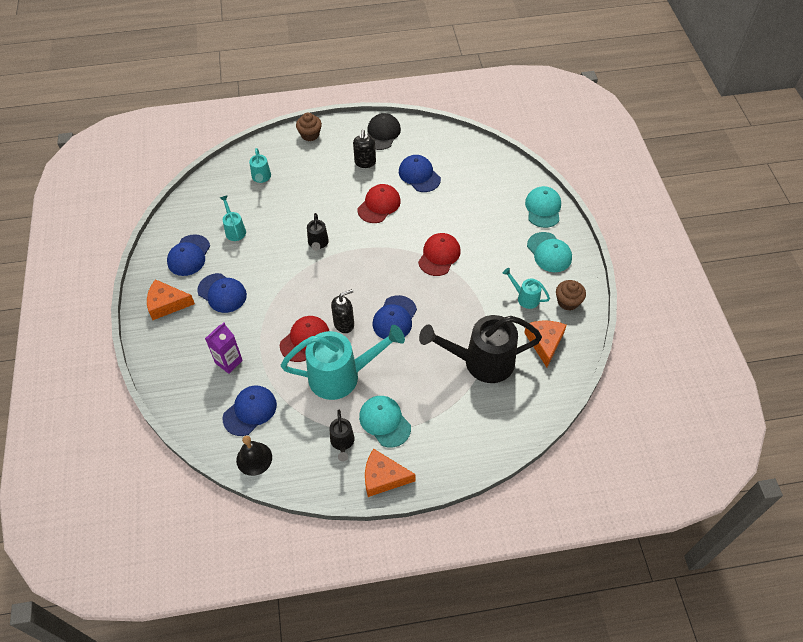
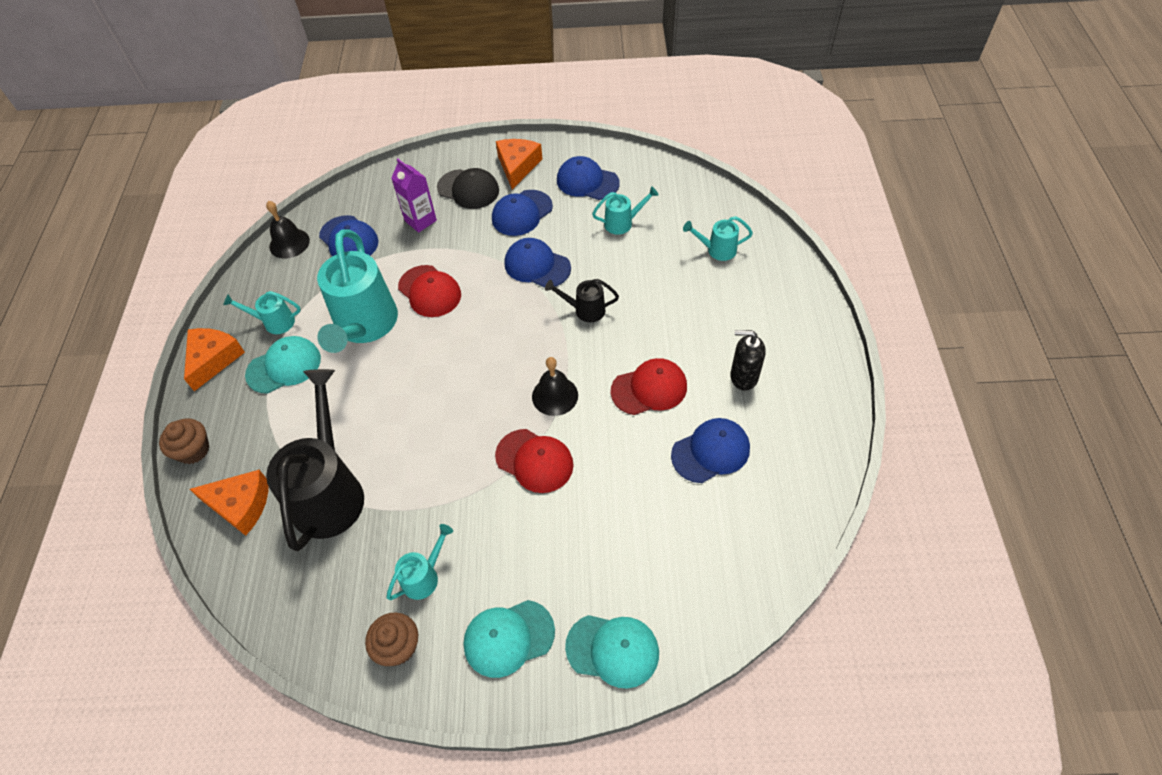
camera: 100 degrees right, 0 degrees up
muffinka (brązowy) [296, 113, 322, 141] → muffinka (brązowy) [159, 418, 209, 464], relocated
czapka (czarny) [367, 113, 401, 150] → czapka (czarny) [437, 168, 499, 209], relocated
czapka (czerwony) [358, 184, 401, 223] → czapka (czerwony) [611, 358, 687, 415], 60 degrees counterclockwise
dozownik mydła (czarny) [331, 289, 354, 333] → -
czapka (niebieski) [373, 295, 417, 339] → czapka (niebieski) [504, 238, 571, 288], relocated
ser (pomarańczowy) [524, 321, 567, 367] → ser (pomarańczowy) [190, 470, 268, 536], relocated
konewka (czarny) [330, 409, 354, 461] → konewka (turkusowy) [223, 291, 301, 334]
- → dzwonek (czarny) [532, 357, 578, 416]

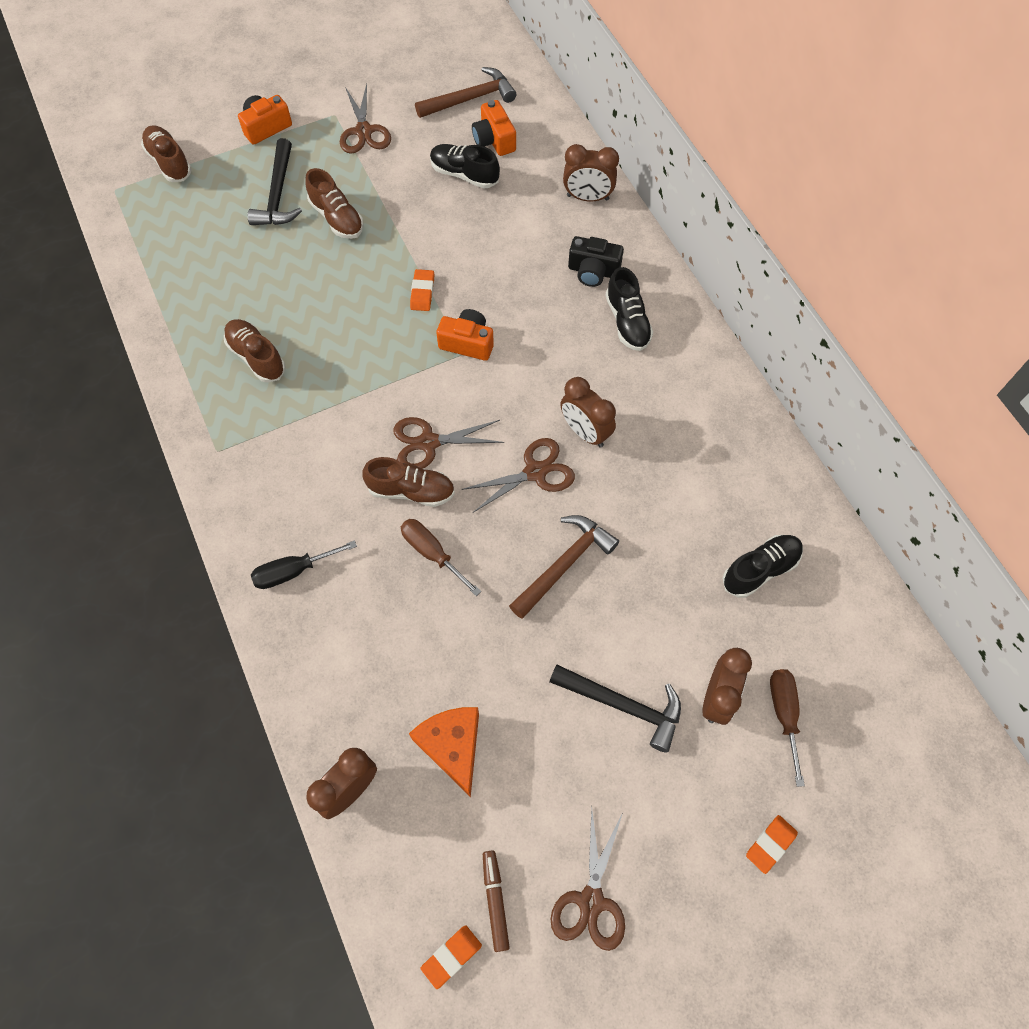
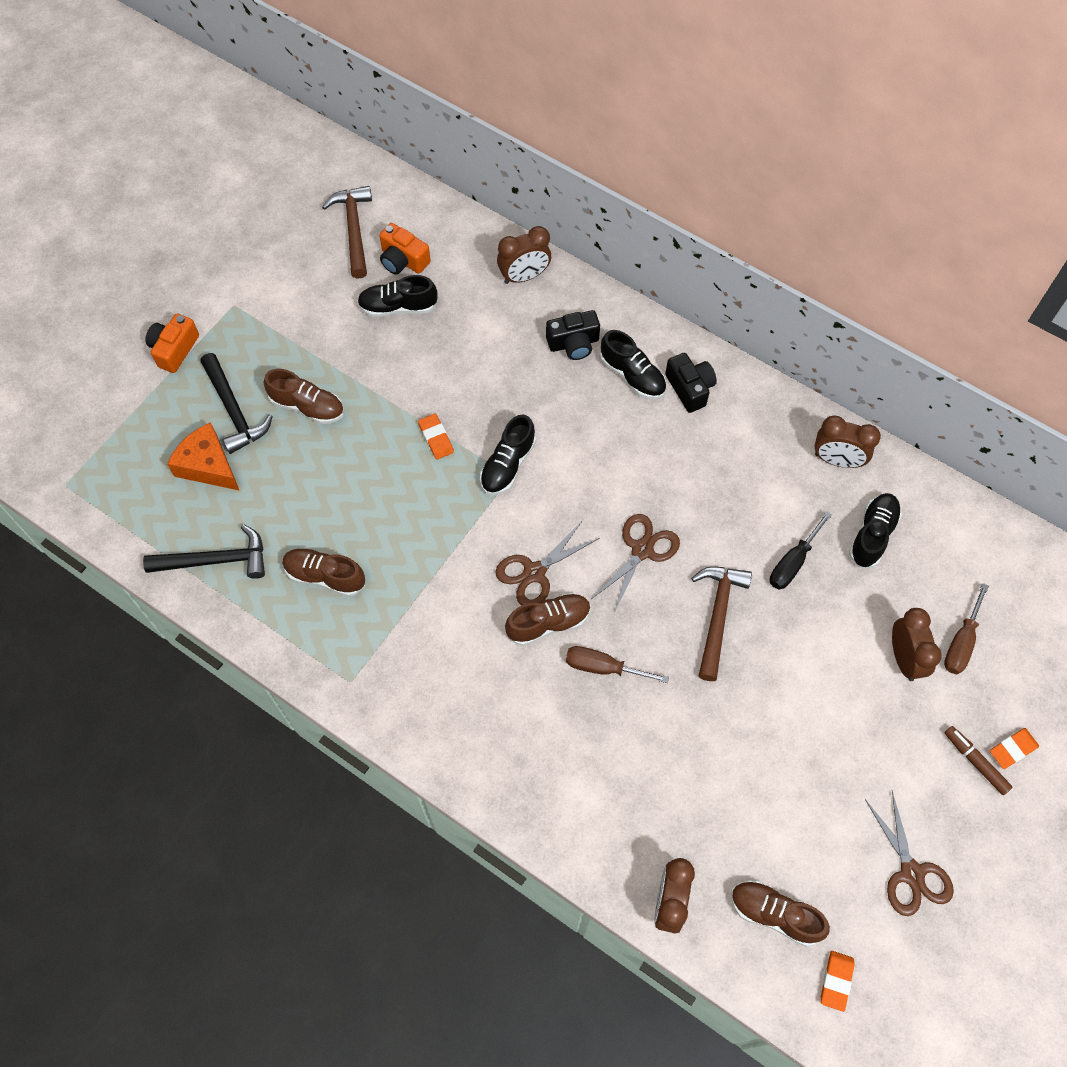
camera: 30 degrees left, 0 degrees up
młotek (brązowy) [415, 67, 517, 118] → młotek (brązowy) [322, 186, 372, 279], 45 degrees counterclockwise
nożyczki (brązowy) [340, 84, 391, 154] → -
but (brązowy) [141, 125, 192, 182] → but (brązowy) [731, 880, 830, 947], relocated
aparat fotograficzny (pomarańczowy) [436, 309, 494, 361] → but (czarny) [480, 414, 536, 495]
budzik (brązowy) [560, 377, 616, 448] → budzik (brązowy) [814, 416, 881, 468], relocated
śrubokręt (czarny) [251, 540, 357, 589] → śrubokręt (czarny) [770, 511, 832, 590], relocated
młotek (czarny) [549, 665, 681, 753] → młotek (czarny) [143, 524, 265, 579], relocated
śrubokręt (brązowy) [770, 669, 805, 787] → śrubokręt (brązowy) [944, 583, 989, 674], 120 degrees counterclockwise
ser (pomarańczowy) [409, 707, 479, 797] → ser (pomarańczowy) [167, 422, 240, 491], relocated
gumka do mazania (pomarańczowy) [746, 815, 798, 874] → gumka do mazania (pomarańczowy) [990, 728, 1039, 769], 45 degrees clockwise
flamaster (brązowy) [483, 850, 510, 952] → flamaster (brązowy) [945, 726, 1012, 795], relocated
- → aparat fotograficzny (czarny) [665, 353, 717, 413]

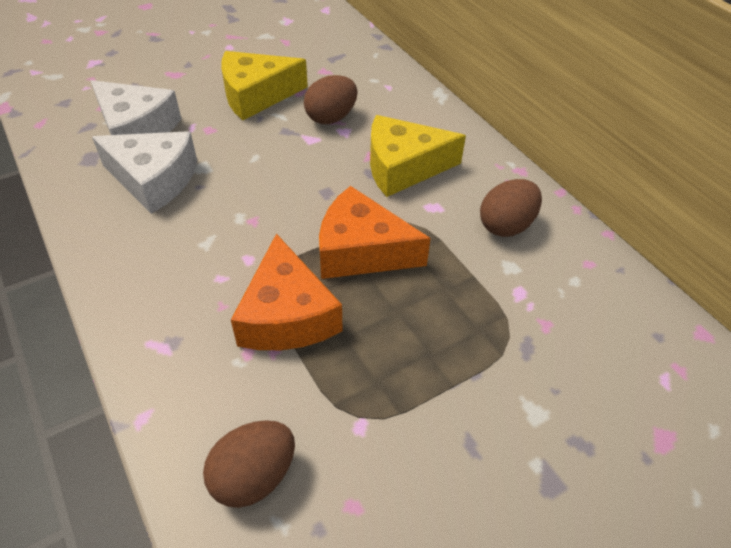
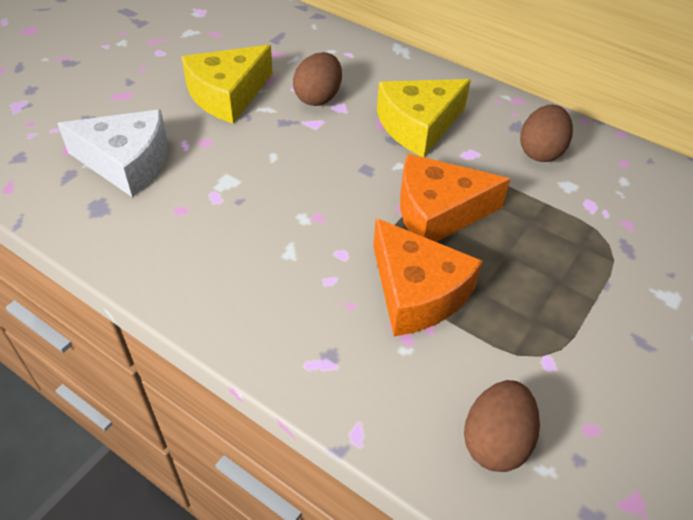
camera: 25 degrees left, 0 degrees up
ser (biały) [92, 131, 197, 214] → -

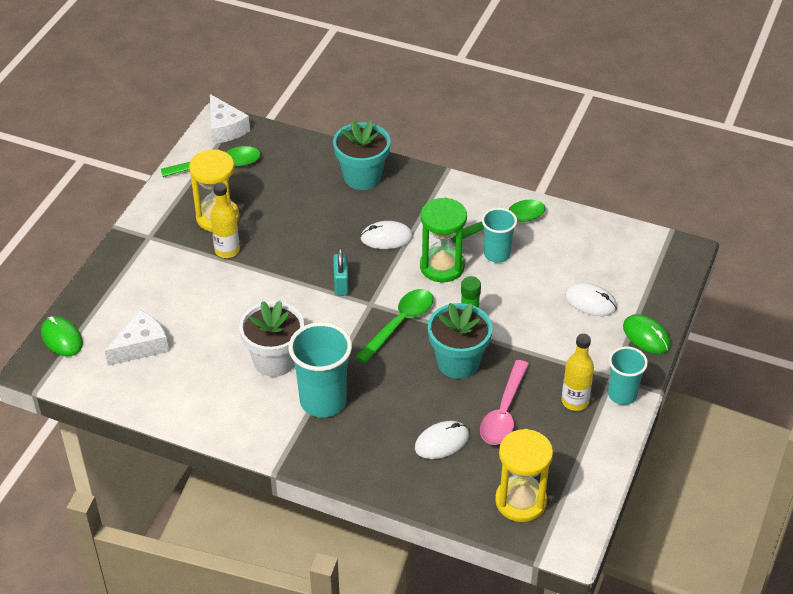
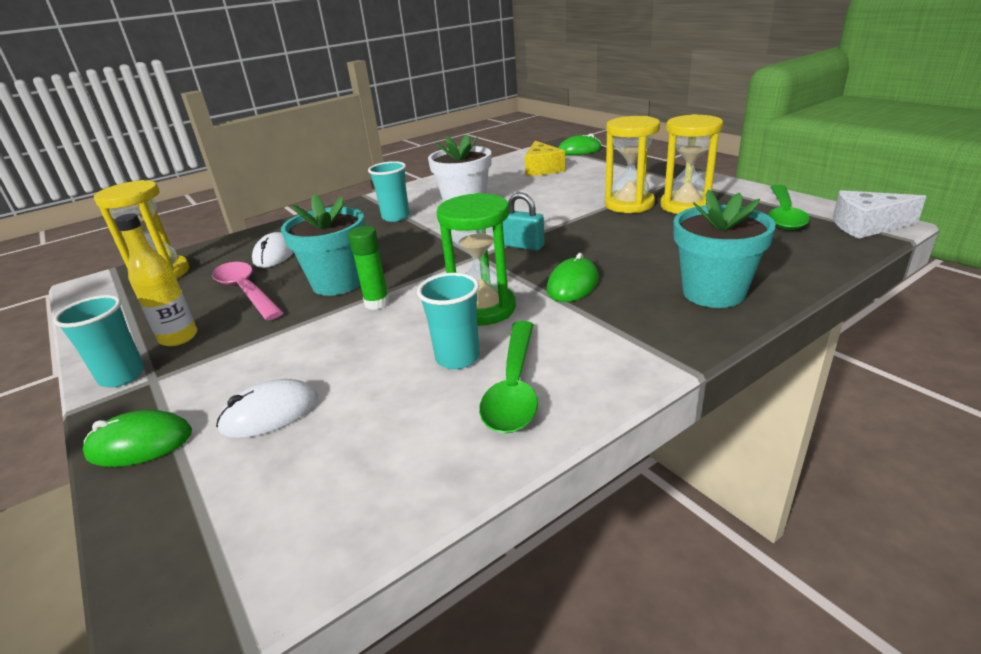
camera: 125 degrees right, 15 degrees down
butelka (żółty) [210, 183, 240, 258] → klepsydra (żółty) [605, 116, 660, 213]
myszka (biały) [360, 221, 413, 249] → myszka (zielony) [547, 253, 599, 302]
łyżka (zielony) [356, 289, 433, 364] → -
ser (biały) [105, 310, 169, 366] → ser (żółty) [525, 141, 565, 176]
szklanka (turkusowy) [288, 322, 352, 417] → szklanka (turkusowy) [368, 161, 409, 222], x0.62

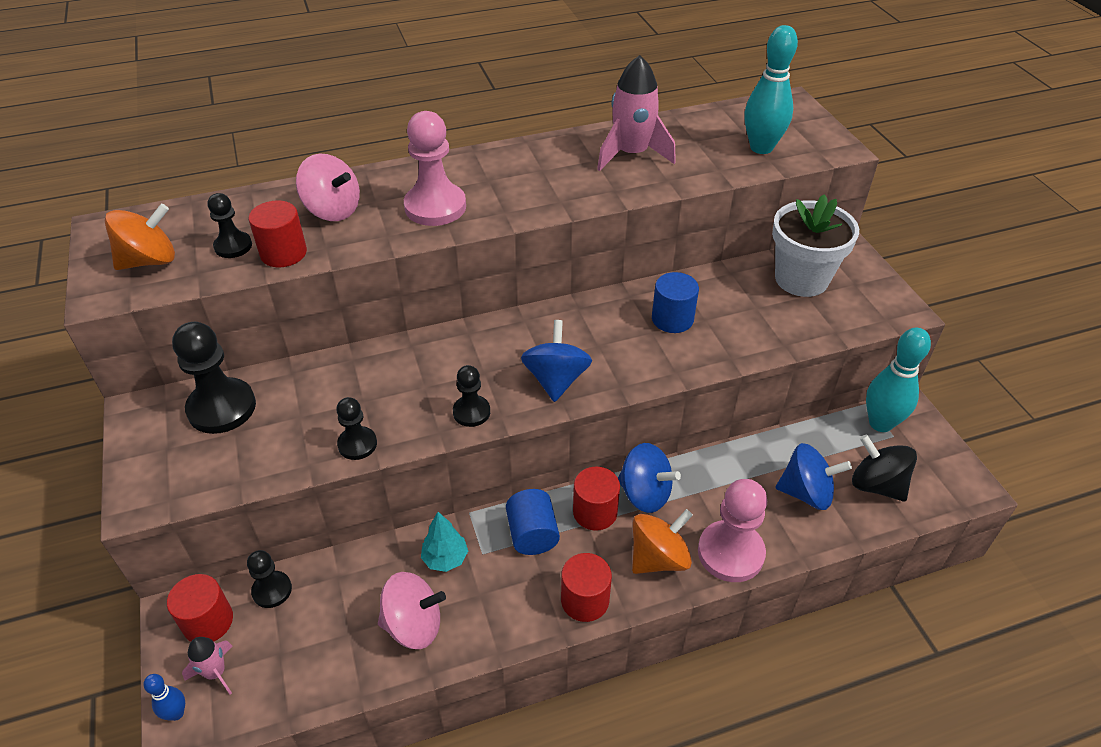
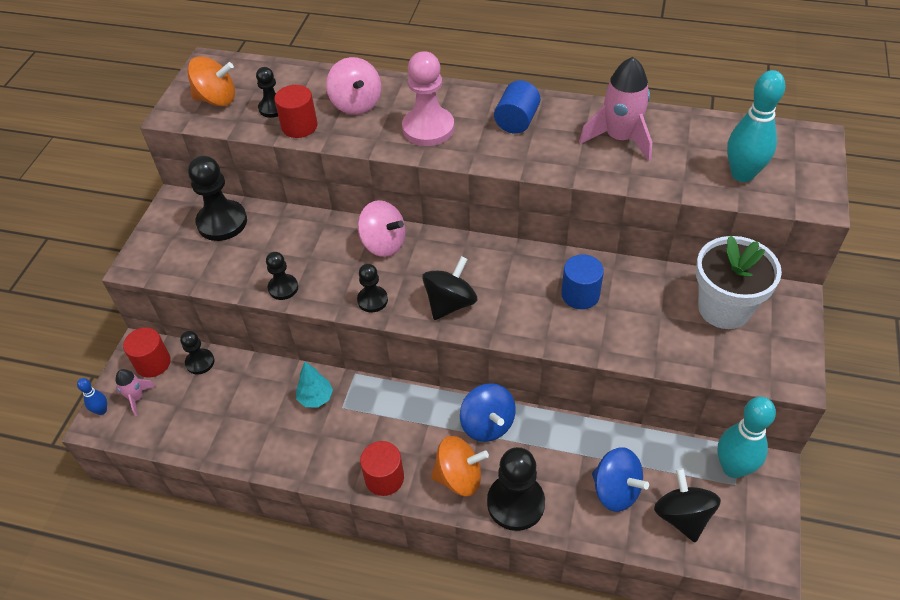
camera: 35 degrees right, 5 degrees up
bączek (niebieski) [521, 320, 592, 402] → bączek (czarny) [422, 256, 477, 320]
walec (czerwony) [573, 467, 620, 531] → -
pionek (różowy) [698, 479, 767, 582] → pionek (czarny) [487, 447, 545, 531]
walec (niebieski) [506, 489, 560, 555] → walec (niebieski) [494, 80, 540, 134], relocated
bączek (różowy) [378, 572, 446, 649] → bączek (różowy) [358, 200, 406, 257], relocated

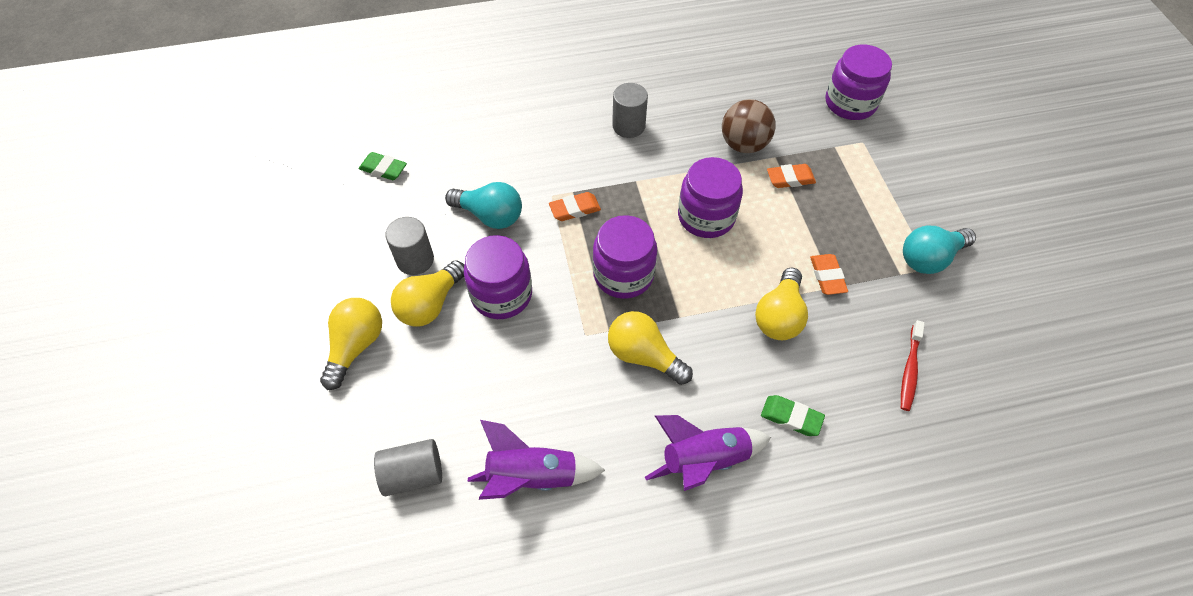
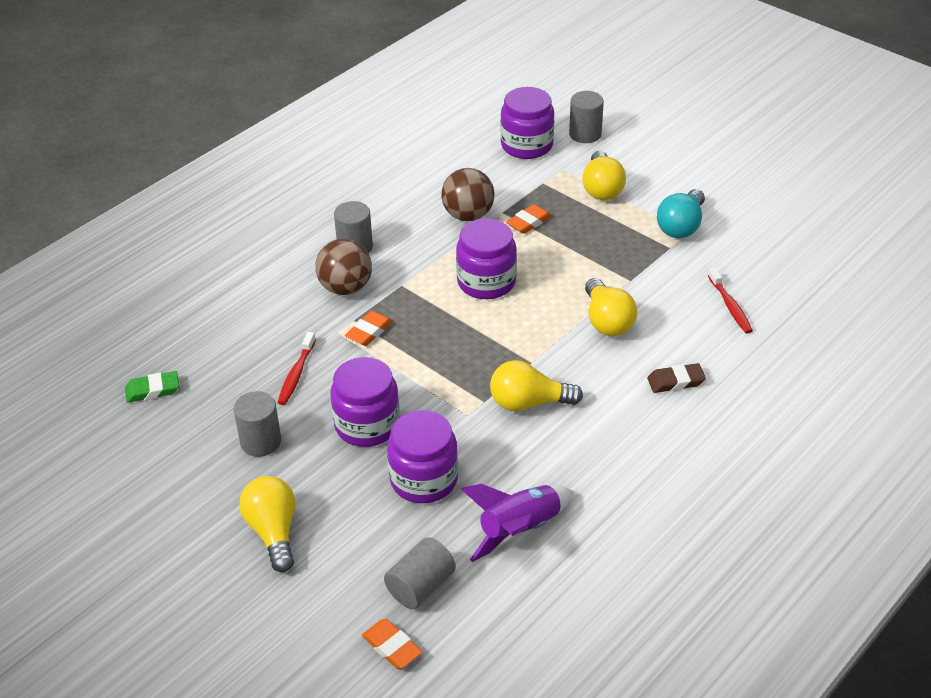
camera: 35 degrees left, 15 degrees down
żarówka (turkusowy) [445, 182, 522, 229] → szczoteczka do zębów (czerwony) [277, 332, 316, 405]
słoik (fioletowy) [593, 215, 657, 299] → słoik (fioletowy) [387, 410, 458, 503], relocated
gumka do mazania (pomarańczowy) [810, 254, 848, 295] → gumka do mazania (pomarańczowy) [362, 619, 422, 669], relocated
żarówka (żółty) [391, 260, 464, 326] → żarówka (żółty) [582, 151, 626, 200], relocated
gumka do mazania (zielony) [761, 395, 825, 436] → gumka do mazania (brązowy) [647, 363, 706, 393]
rakieta (fioletowy) [645, 415, 771, 491] → -
- → walec (szary) [569, 91, 604, 143]
- → piłka (brązowy) [315, 239, 372, 295]

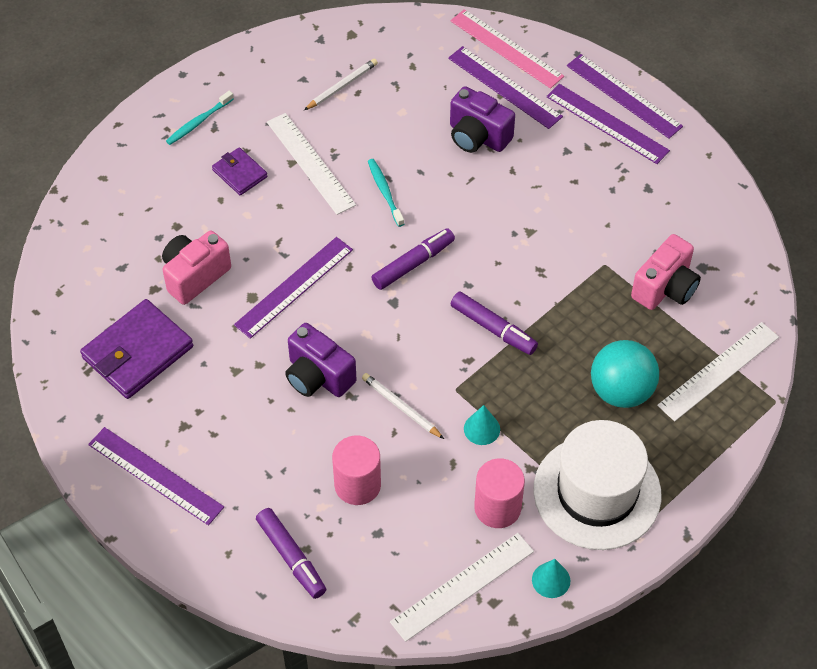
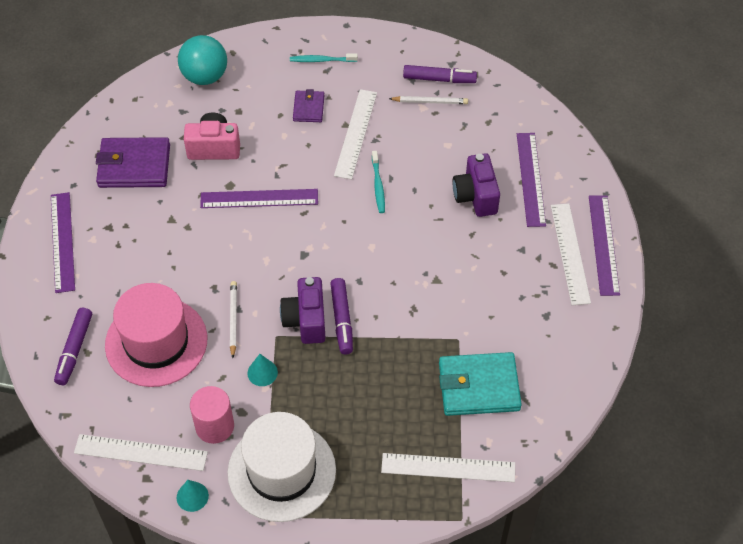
camera: 45 degrees right, 0 degrees up
linijka (różowy) [450, 9, 564, 89] → -
linijka (fioletowy) [546, 84, 670, 164] → linijka (biały) [551, 203, 591, 305]
szczoteczka do zębów (turkusowy) [368, 159, 404, 227] → szczoteczka do zębów (turkusowy) [372, 151, 385, 213], 150 degrees clockwise
flamaster (fioletowy) [371, 228, 455, 290] → flamaster (fioletowy) [403, 65, 477, 83], relocated
aparat fotograficzny (różowy) [631, 234, 701, 310] → portfel (turkusowy) [439, 352, 522, 416]
aparat fotograficzny (fioletowy) [285, 323, 357, 397] → aparat fotograficzny (fioletowy) [280, 277, 326, 344], relocated
piłka (turkusowy) [591, 340, 659, 408] → piłka (turkusowy) [178, 35, 227, 85], relocated
walec (różowy) [332, 435, 381, 505] → kapelusz (różowy) [105, 283, 207, 387]

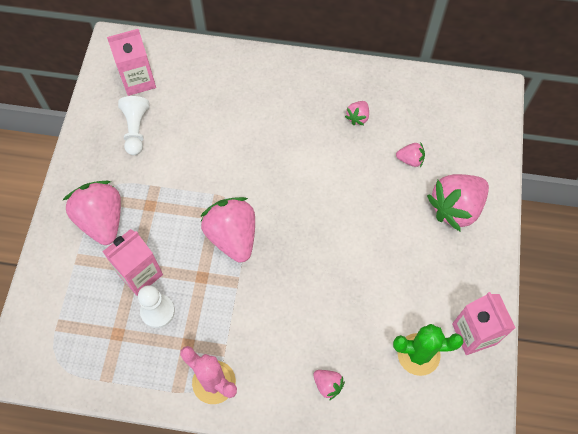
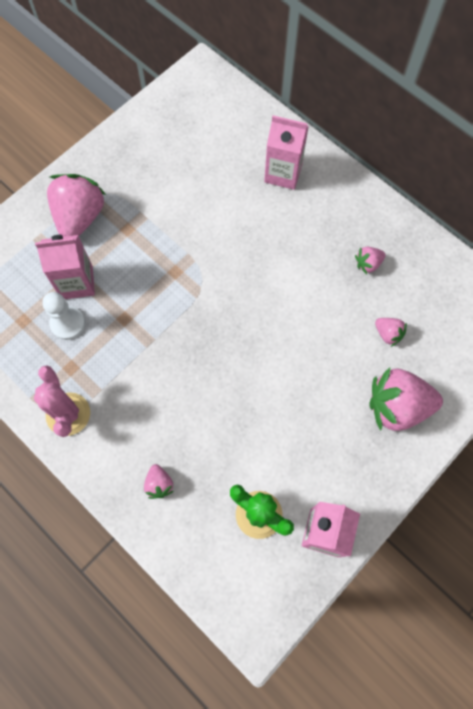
camera: 35 degrees right, 5 degrees up
karton mleka (różowy) [107, 29, 156, 96] → karton mleka (różowy) [264, 115, 309, 190], relocated
pionek (biały) [118, 96, 149, 155] → -
truskawka (różowy) [200, 197, 255, 263] → -

